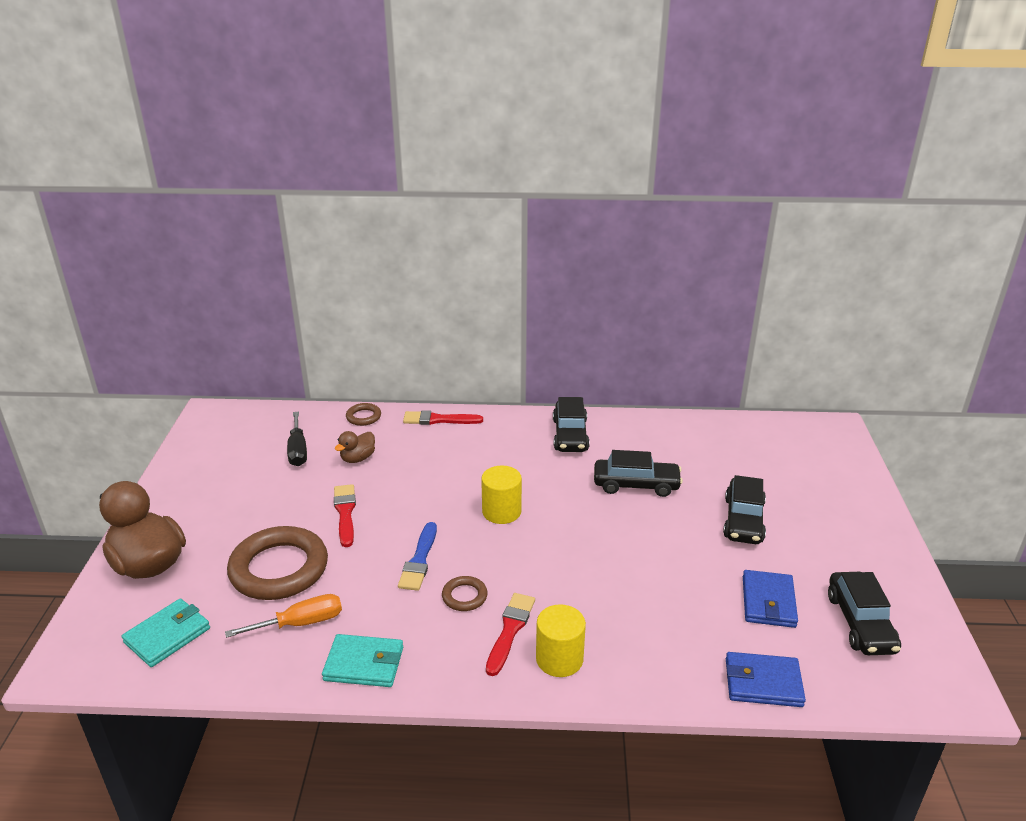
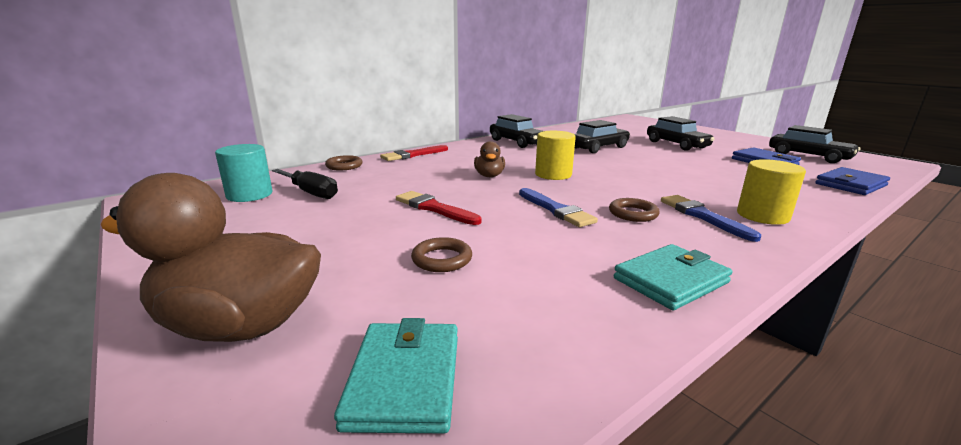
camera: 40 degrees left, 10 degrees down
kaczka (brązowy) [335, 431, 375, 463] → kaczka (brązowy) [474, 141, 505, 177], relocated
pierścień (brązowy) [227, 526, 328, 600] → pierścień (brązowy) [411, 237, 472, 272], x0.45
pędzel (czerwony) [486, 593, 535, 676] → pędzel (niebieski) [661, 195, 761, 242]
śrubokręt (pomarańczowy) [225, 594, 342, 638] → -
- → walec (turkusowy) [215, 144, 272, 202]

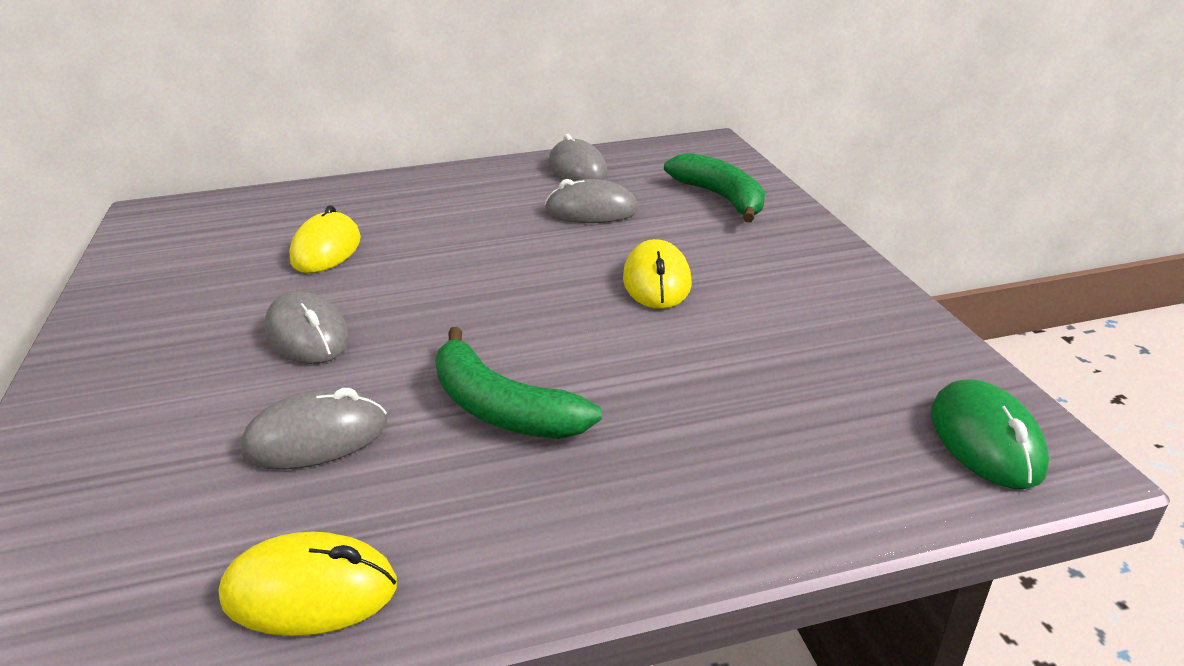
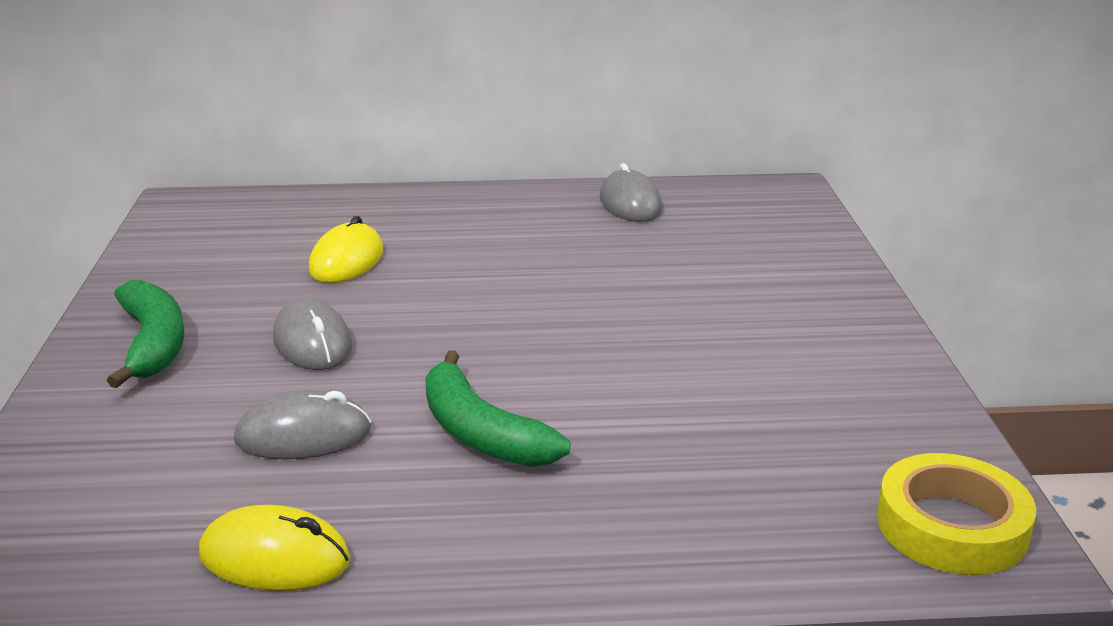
camera: 10 degrees right, 5 degrees down
banan (zielony) [664, 153, 765, 223] → banan (zielony) [107, 280, 184, 388], relocated
myszka (szary) [545, 179, 639, 223] → -
myszka (żółty) [623, 239, 692, 309] → -
myszka (zielony) [931, 379, 1049, 489] → taśma klejąca (żółty) [877, 453, 1036, 575]

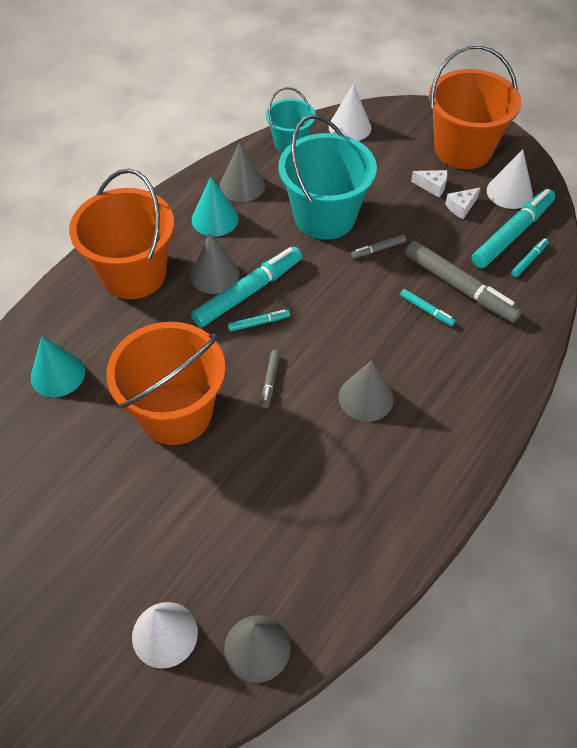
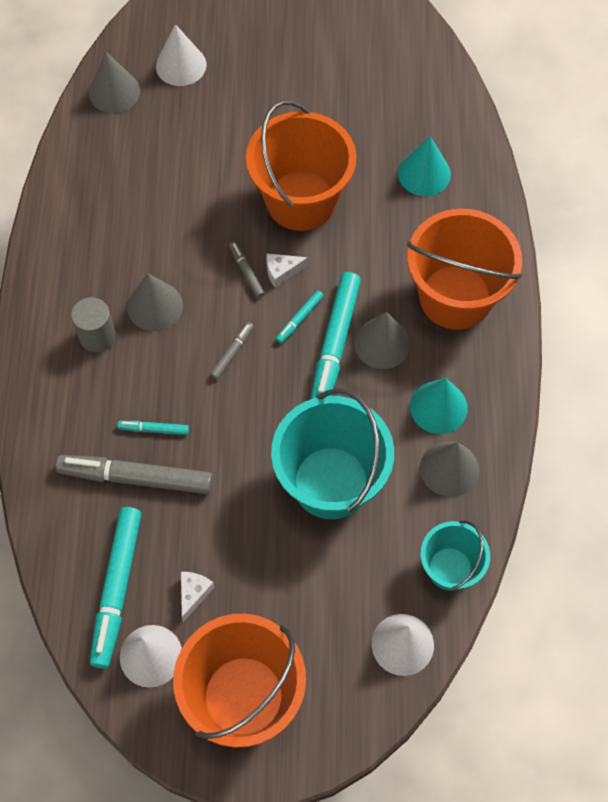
camera: 145 degrees right, 10 degrees up
ser (biały) [411, 170, 448, 197] → ser (biały) [266, 253, 308, 288], relocated
flamaster (szary) [351, 234, 406, 258] → flamaster (szary) [210, 322, 254, 380], relocated
flamaster (turkusowy) [511, 238, 549, 277] → -
- → walec (szary) [71, 297, 116, 353]

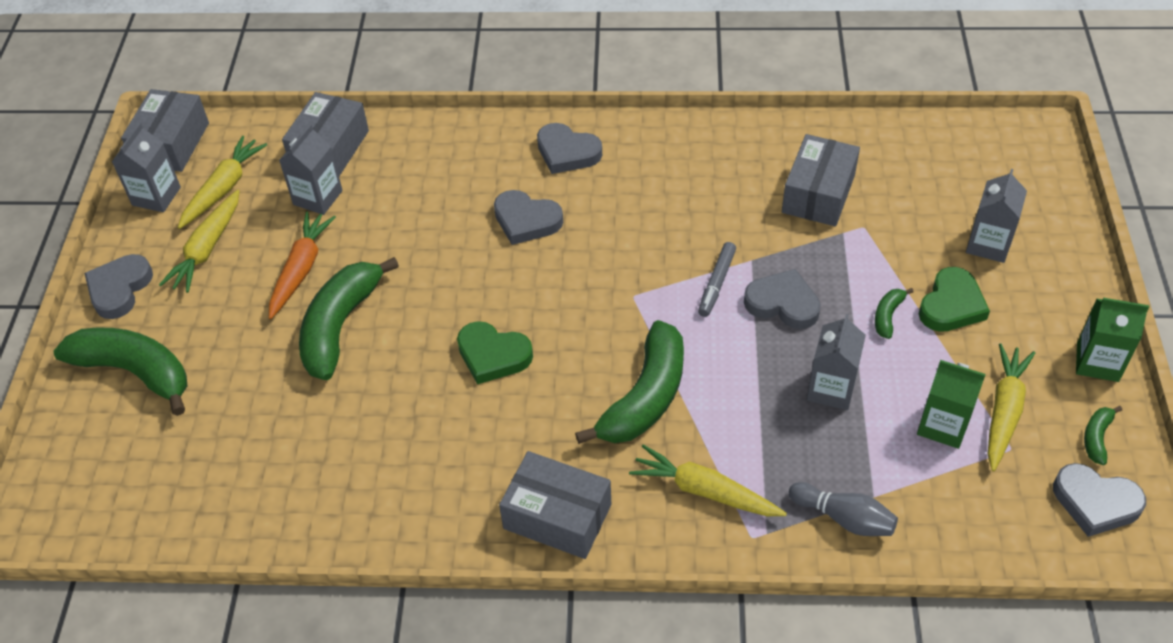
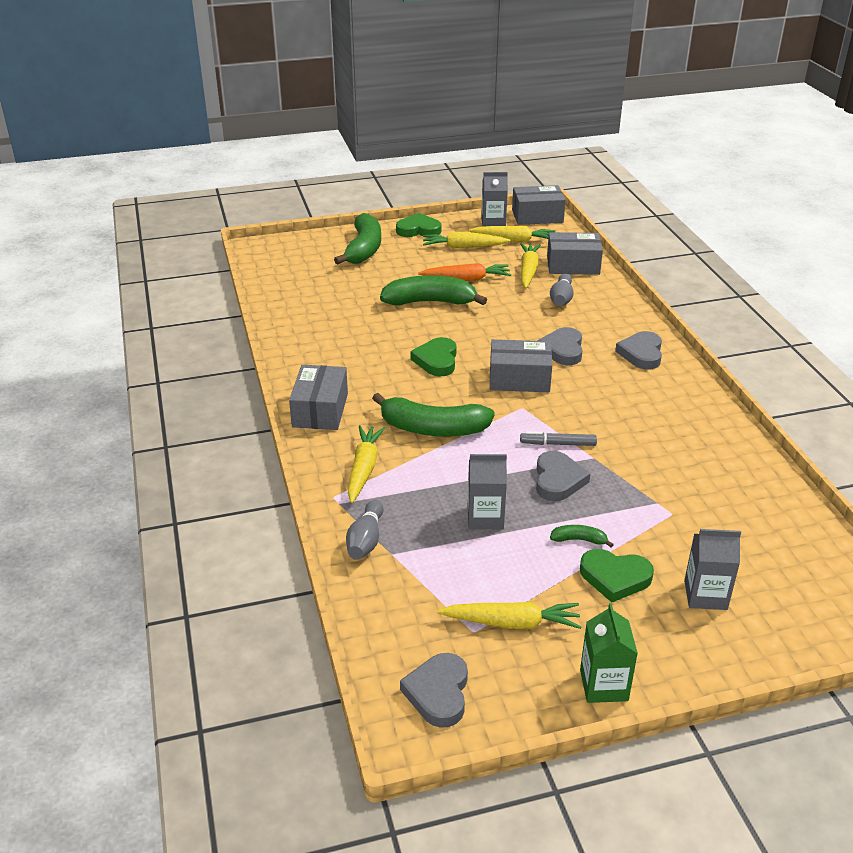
camera: 70 degrees right, 15 degrees down
karton mleka (szary) [279, 124, 343, 215] → marchewka (żółty) [520, 243, 541, 288]
pudełko (szary) [782, 134, 860, 226] → pudełko (szary) [490, 339, 552, 392], relocated
serce (szary) [84, 254, 153, 319] → serce (zielony) [396, 213, 441, 237]
karton mleka (zielony) [917, 360, 986, 449] → -
banan (zielony) [1084, 406, 1122, 465] → -
- → kręgiel (szary) [550, 273, 573, 306]

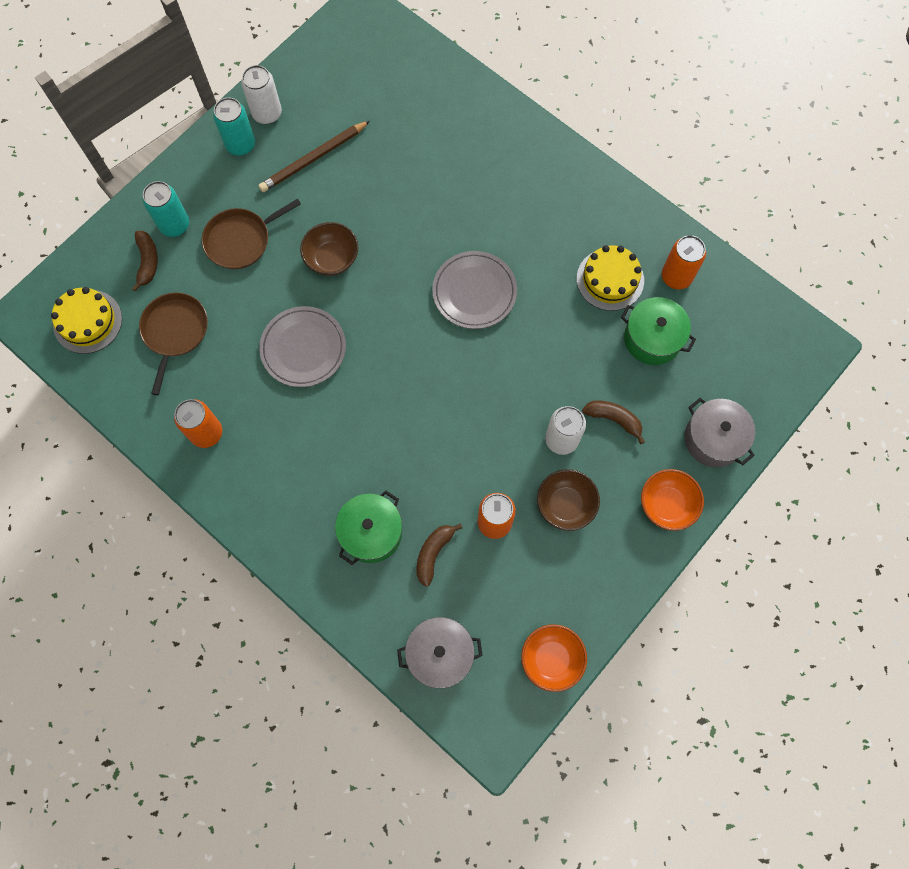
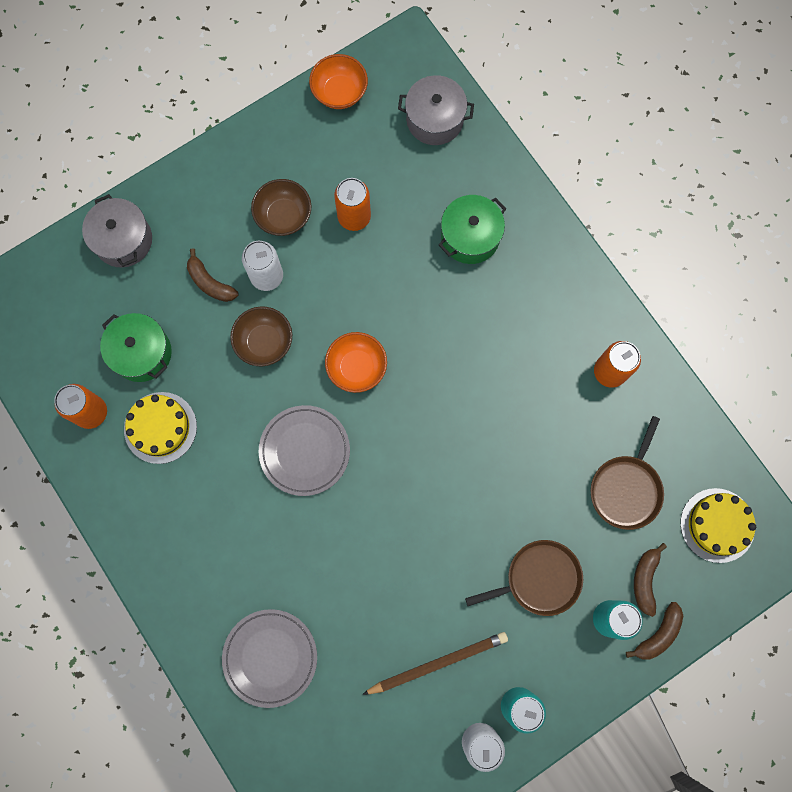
camera: 165 degrees left, 5 degrees up
miska (brązowy) [300, 222, 358, 276] → miska (brązowy) [230, 306, 292, 366], relocated
talerz (szary) [259, 306, 346, 387] → talerz (szary) [222, 609, 317, 708], relocated
miska (pomarańczowy) [641, 469, 704, 531] → miska (pomarańczowy) [325, 332, 387, 393], relocated
banan (brązowy) [417, 523, 462, 587] → banan (brązowy) [626, 602, 683, 659], relocated

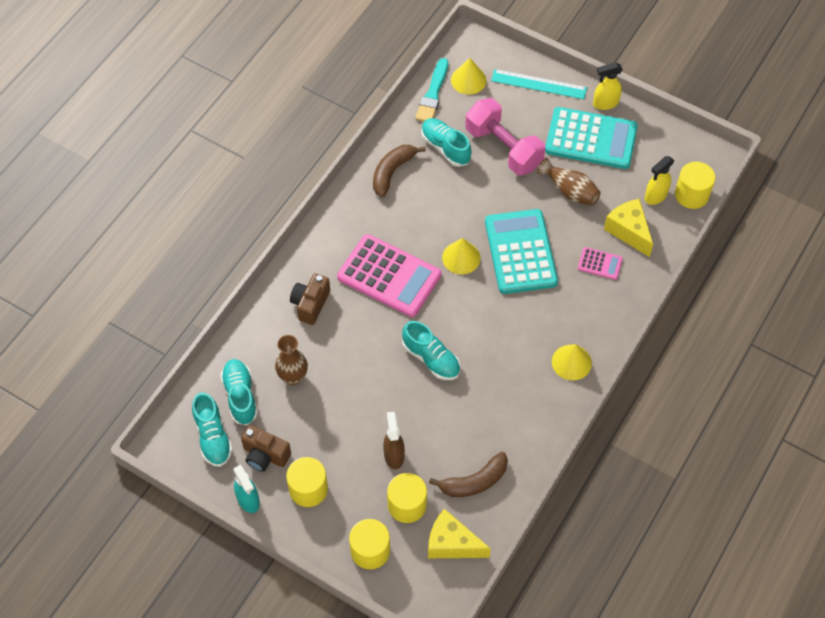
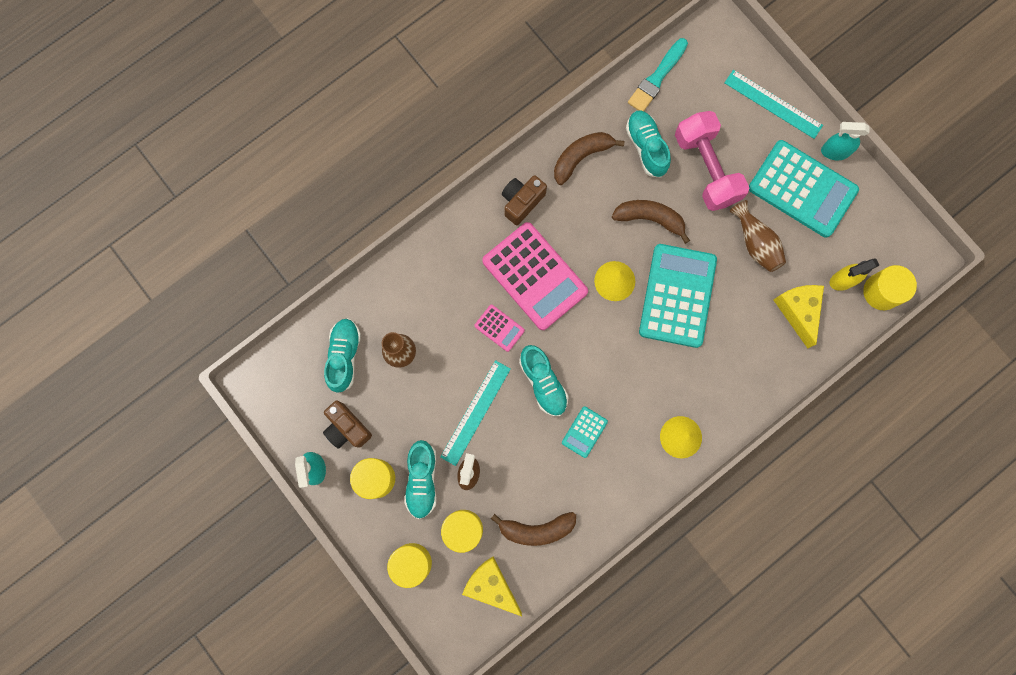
camera: 20 degrees right, 20 degrees up
stożek (żółty) [451, 58, 486, 95] → -
spryskiwacz (żółty) [593, 62, 623, 110] → spryskiwacz (turkusowy) [821, 122, 870, 160]
kalkulator (różowy) [578, 247, 623, 280] → kalkulator (różowy) [475, 305, 525, 352], relocated
aparat fotograficzny (brązowy) [290, 273, 330, 325] → aparat fotograficzny (brązowy) [502, 175, 547, 225], relocated
but (turkusowy) [192, 392, 233, 467] → but (turkusowy) [405, 440, 437, 519], relocated
- → banan (brązowy) [612, 200, 690, 244]
- → linijka (turkusowy) [440, 360, 511, 466]
- → kalkulator (turkusowy) [562, 406, 608, 458]

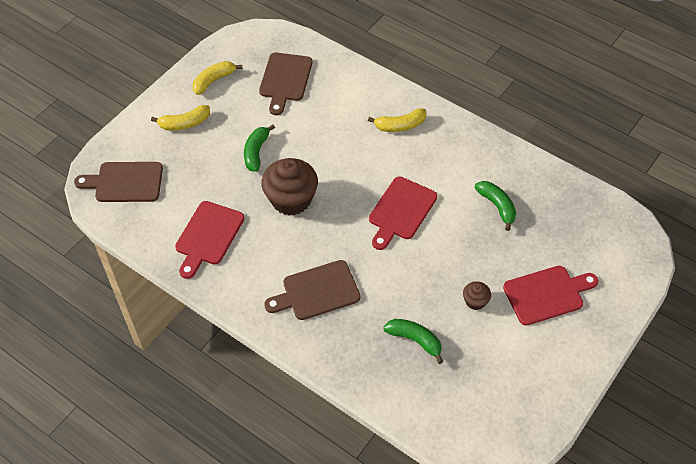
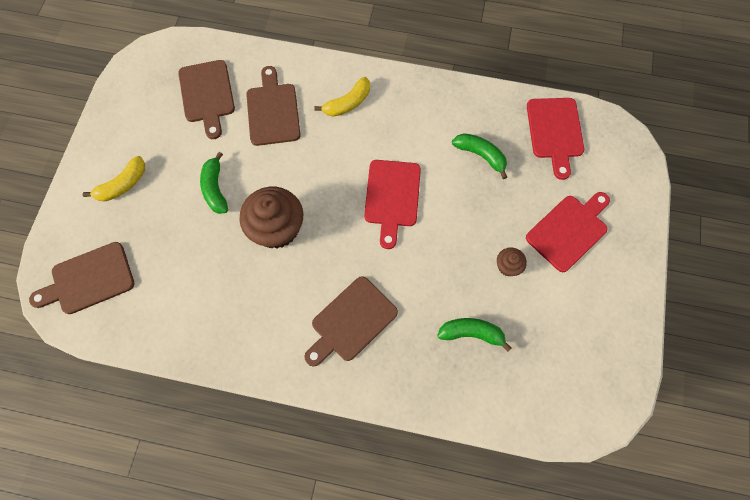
camera: 25 degrees left, 15 degrees up
banan (żółty) [193, 61, 242, 95] → -
deska do krojenia (czerwony) [175, 201, 245, 279] → deska do krojenia (czerwony) [527, 98, 584, 180], relocated
- → deska do krojenia (brązowy) [246, 66, 301, 146]

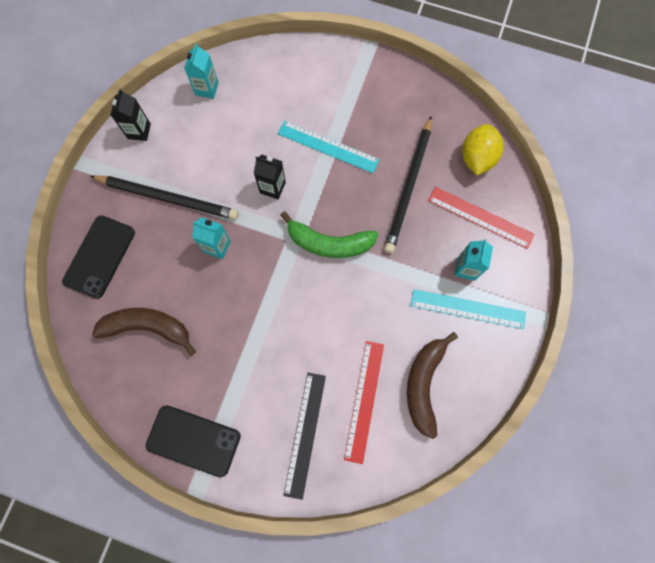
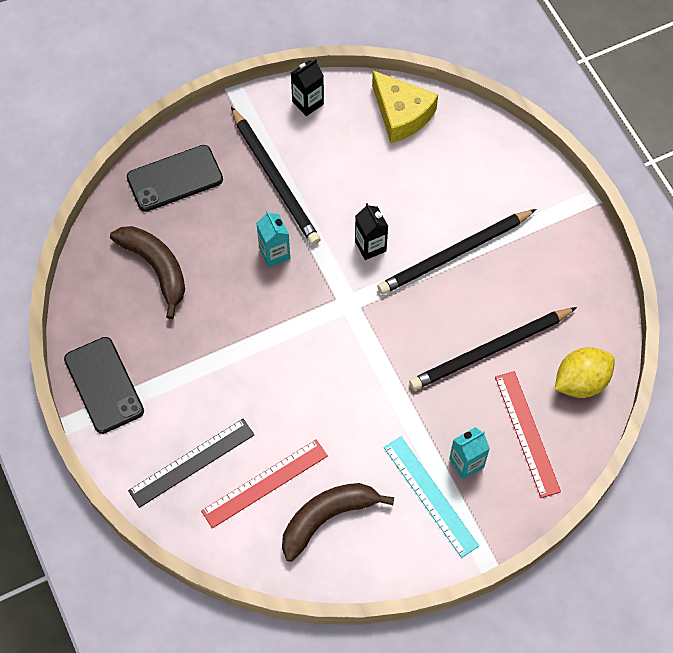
camera: 45 degrees right, 10 degrees down
karton mleka (turkusowy) [184, 43, 219, 99] → ser (żółty) [372, 71, 438, 143]
linijka (turkusowy) [278, 121, 380, 173] → ołówek (czarny) [377, 209, 537, 295]
banan (zielony) [281, 211, 379, 258] → -

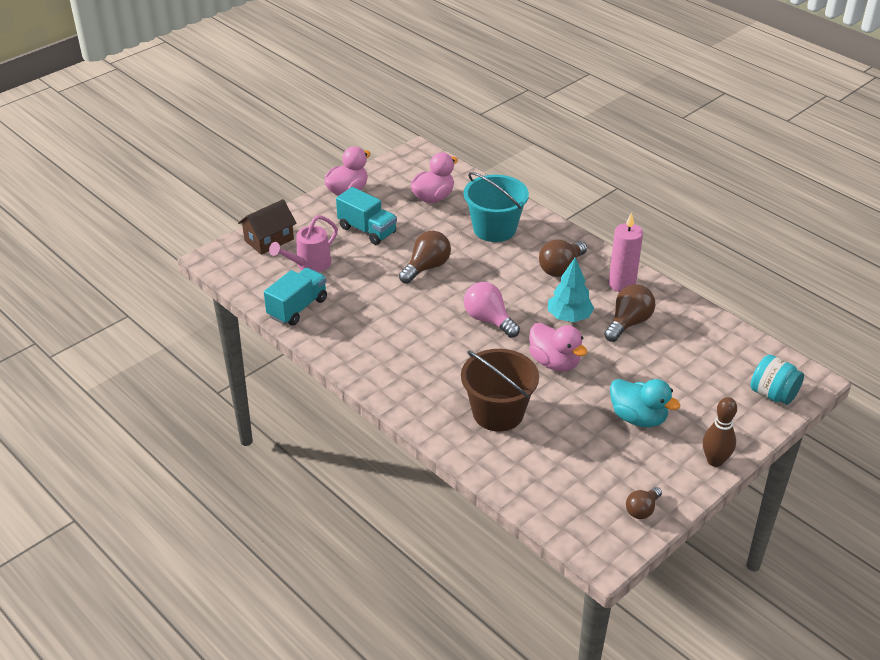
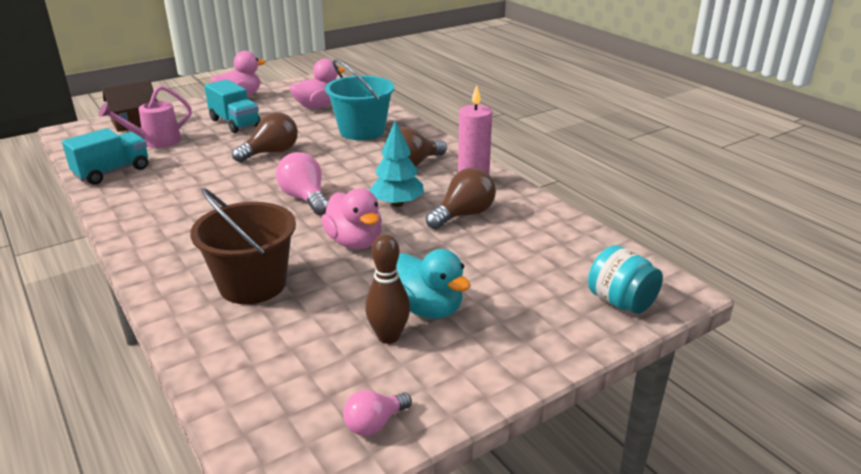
camera: 10 degrees right, 10 degrees down
kręgiel (brązowy) [703, 397, 737, 467] → kręgiel (brązowy) [365, 234, 410, 344], relocated
żarówka (brązowy) [626, 487, 662, 519] → żarówka (różowy) [343, 390, 412, 436]

